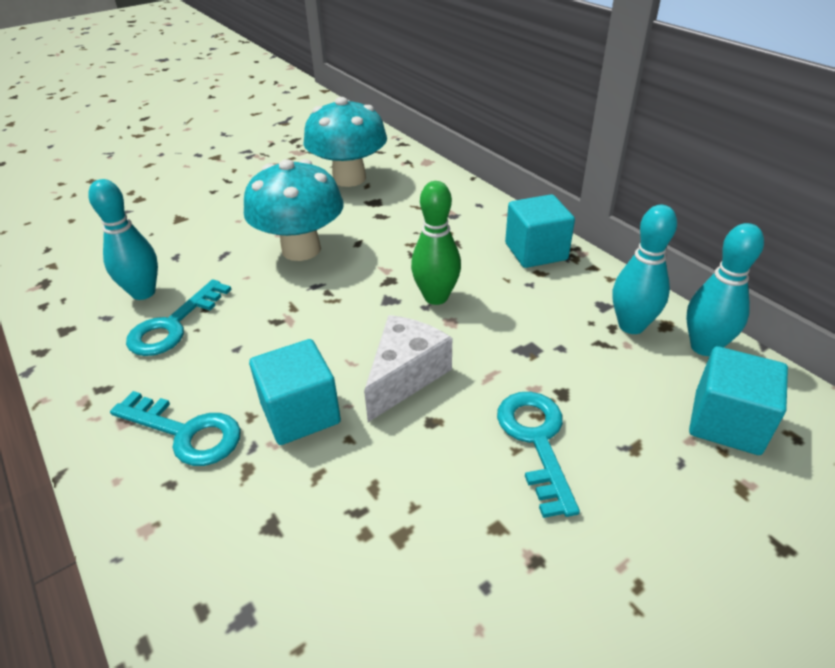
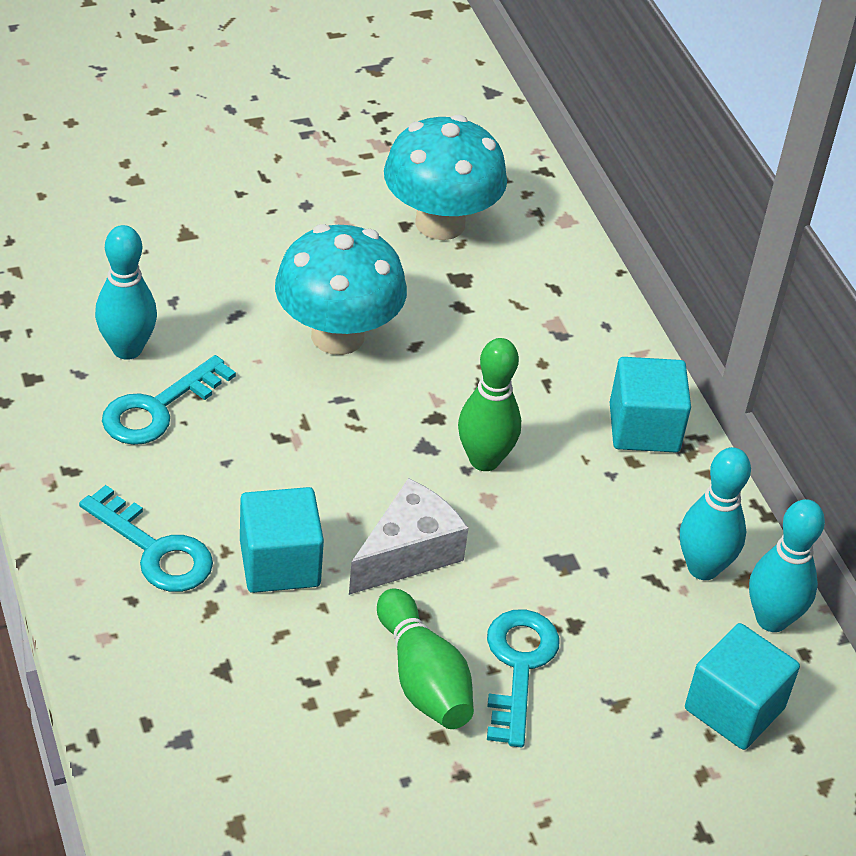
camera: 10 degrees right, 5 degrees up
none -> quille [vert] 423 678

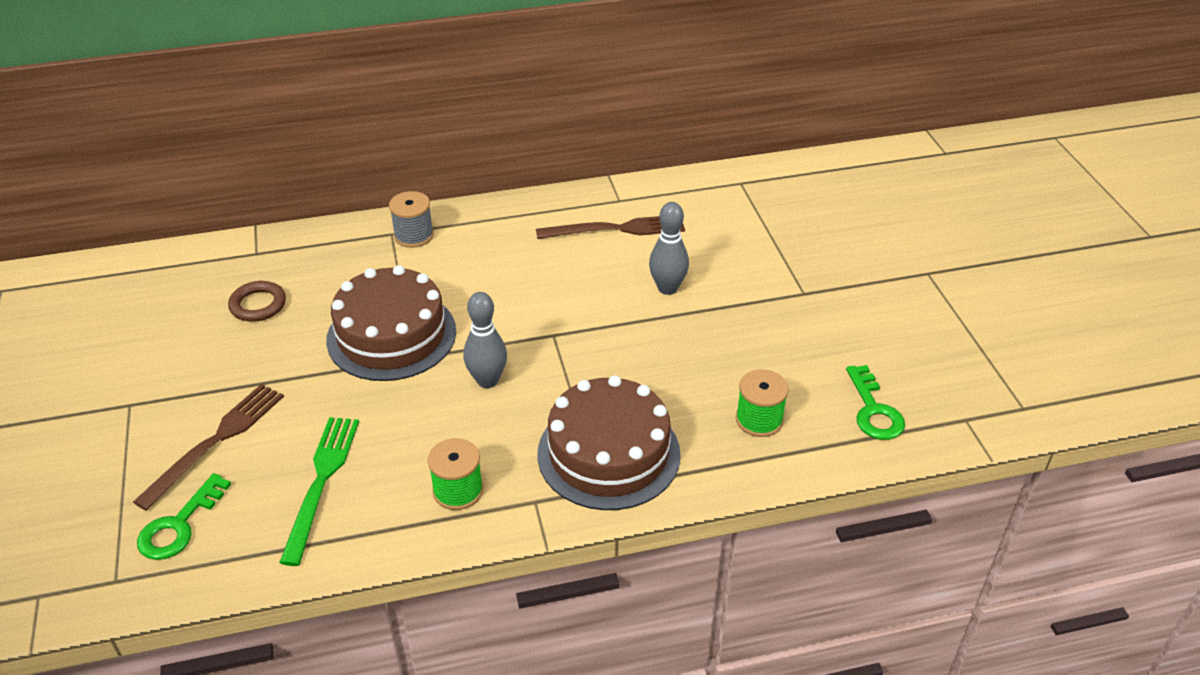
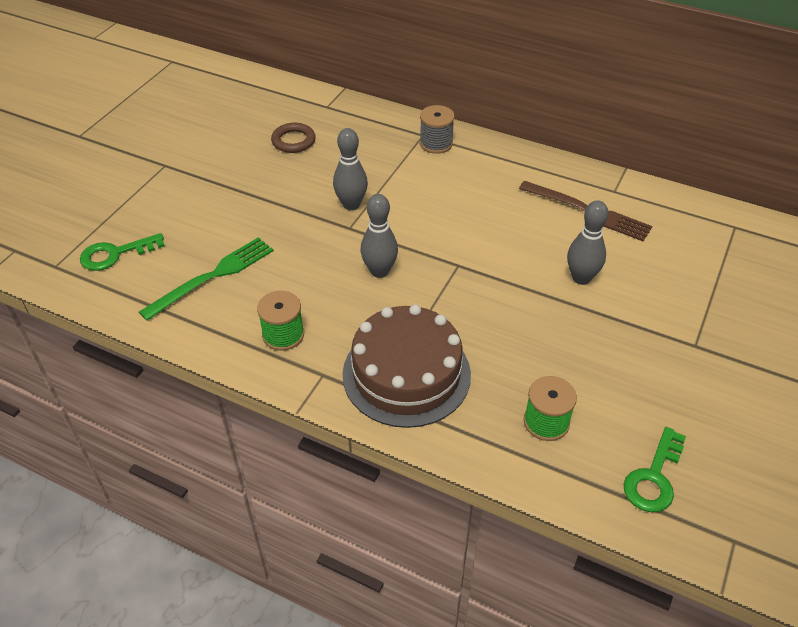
camera: 40 degrees right, 5 degrees up
gâteau [marron] 391 335 -> quille [gris] 351 204
fourchette [marron] 216 441 -> none

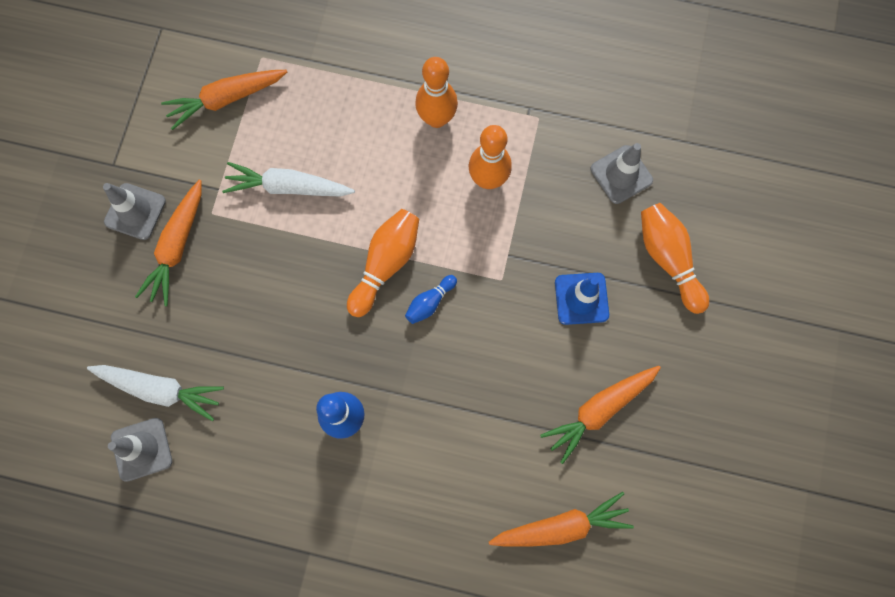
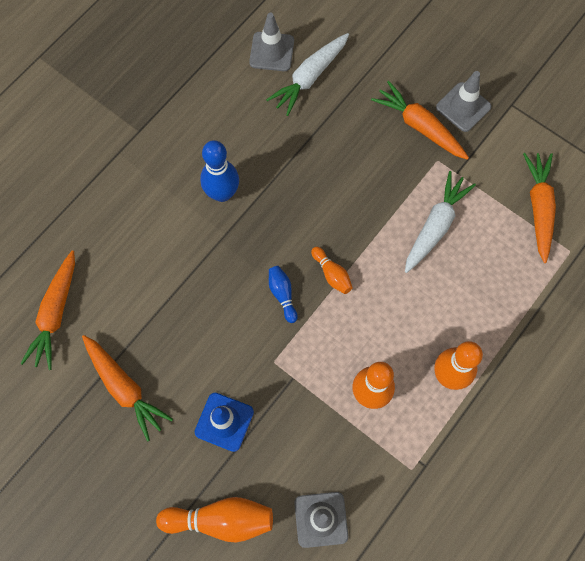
camera: 115 degrees right, 5 degrees down
carotte [orange] 599 410 -> carotte [orange] 125 388, 150 degrees clockwise
quille [orange] 385 264 -> quille [orange] 332 274, x0.56

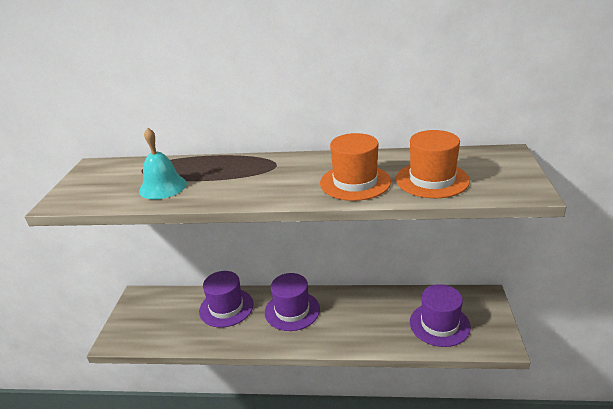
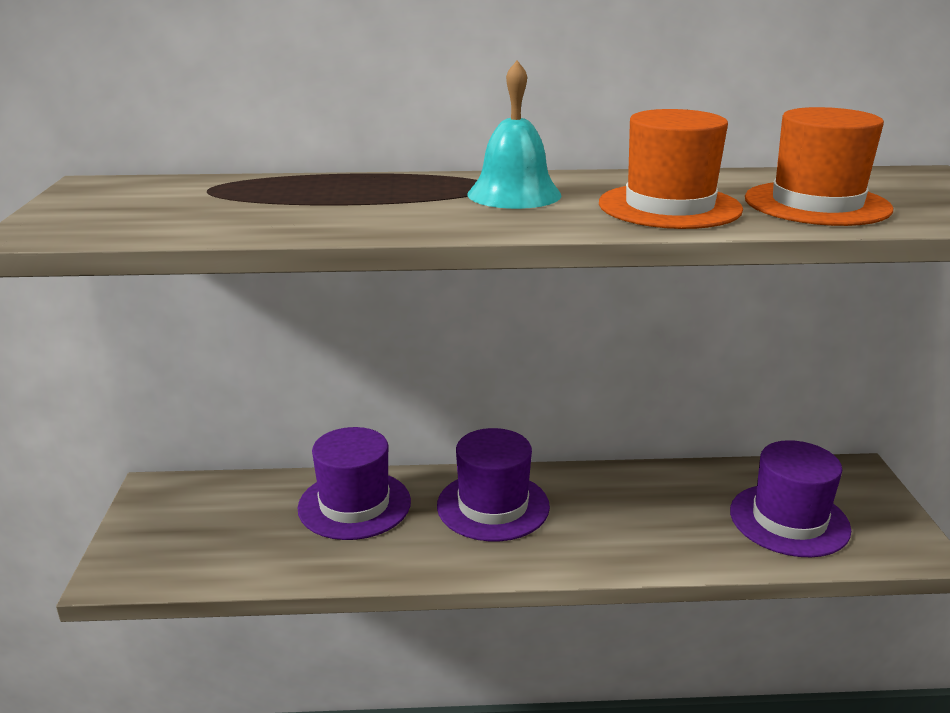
camera: 10 degrees left, 5 degrees down
cloche [turquoise] 163 187 -> cloche [turquoise] 514 194, moved

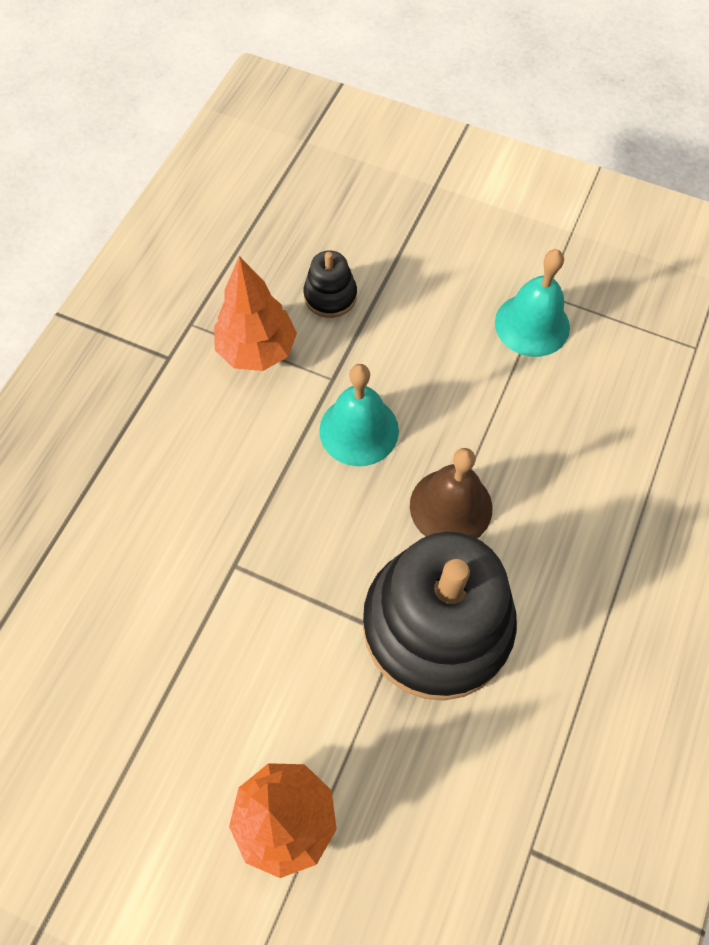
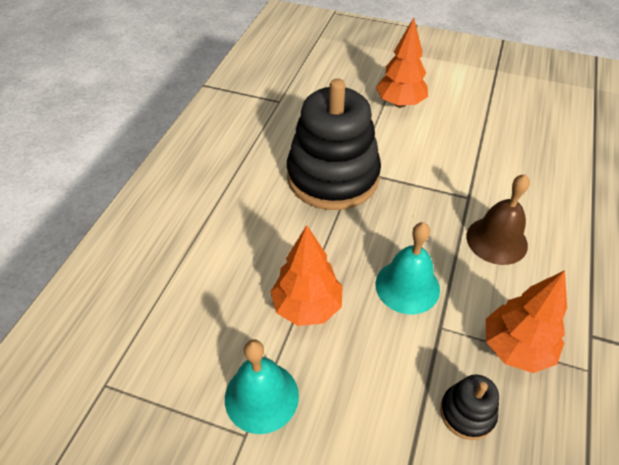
camera: 175 degrees right, 15 degrees down
none -> arbre [orange] 307 307
cloche [marron] 451 506 -> cloche [marron] 496 240, moved

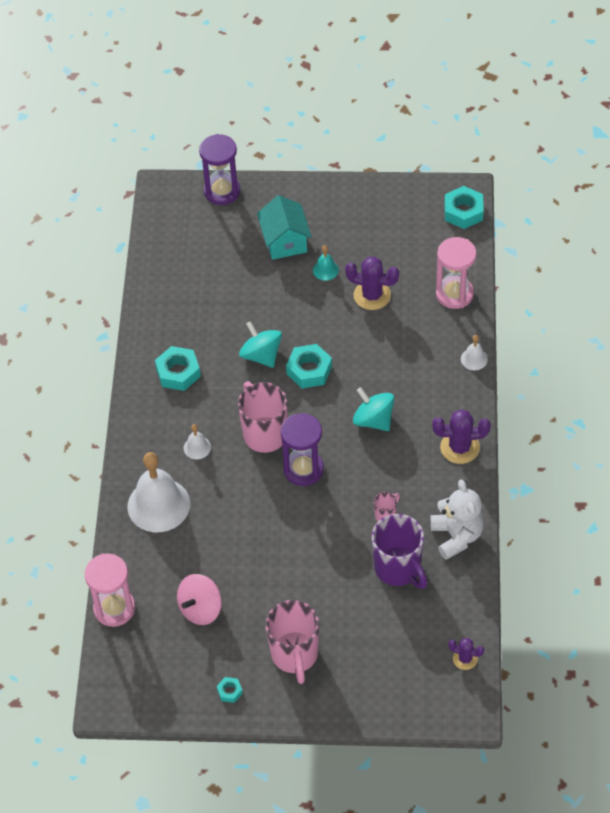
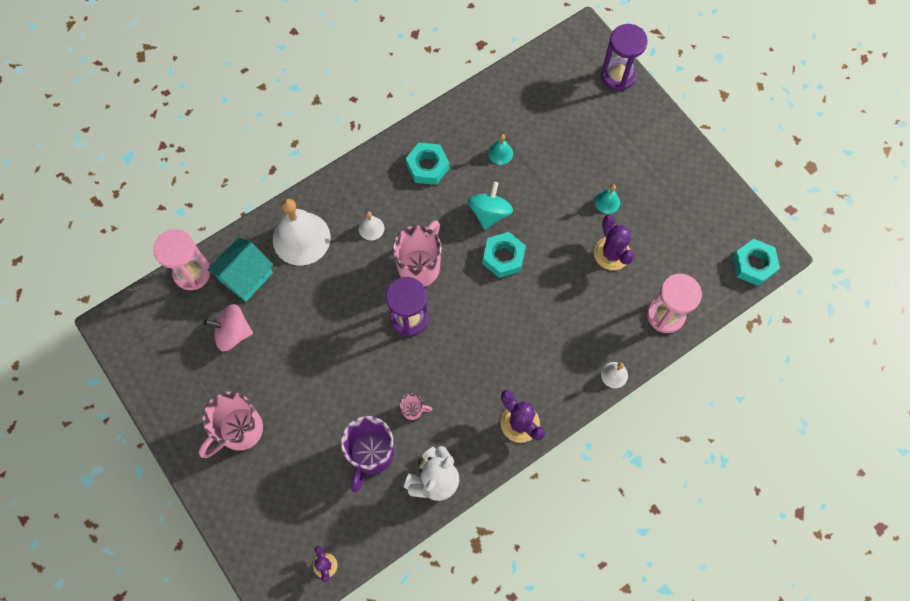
camera: 50 degrees right, 15 degrees up
maison [turquoise] 285 241 -> maison [turquoise] 246 276, moved
none -> cloche [turquoise] 500 153
écrou [turquoise] 229 691 -> none
toupie [turquoise] 373 420 -> none

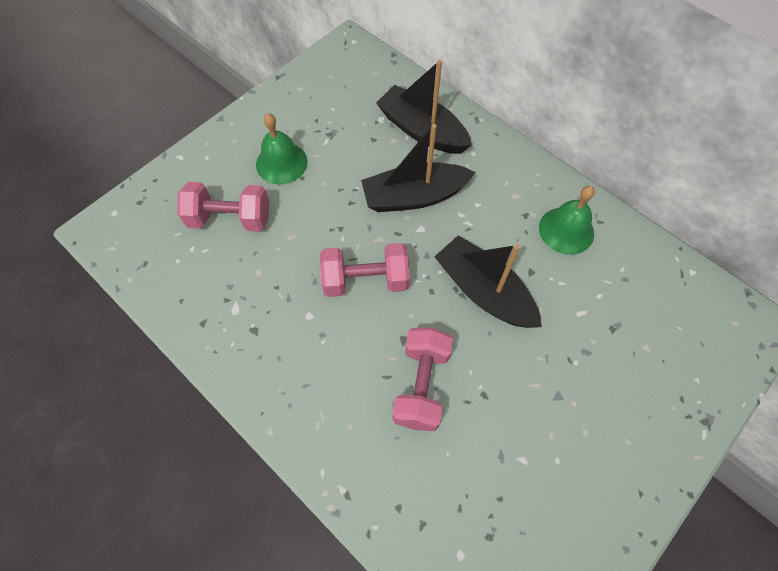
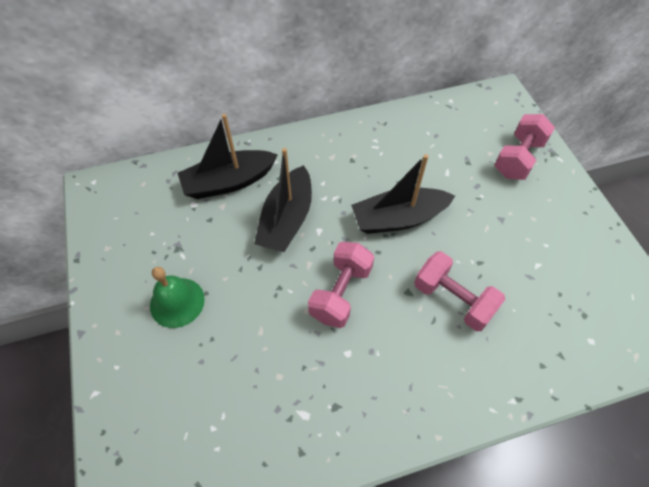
camera: 60 degrees left, 5 degrees down
haltère [rose] 230 219 -> haltère [rose] 518 158, moved
cloche [vert] 566 230 -> none

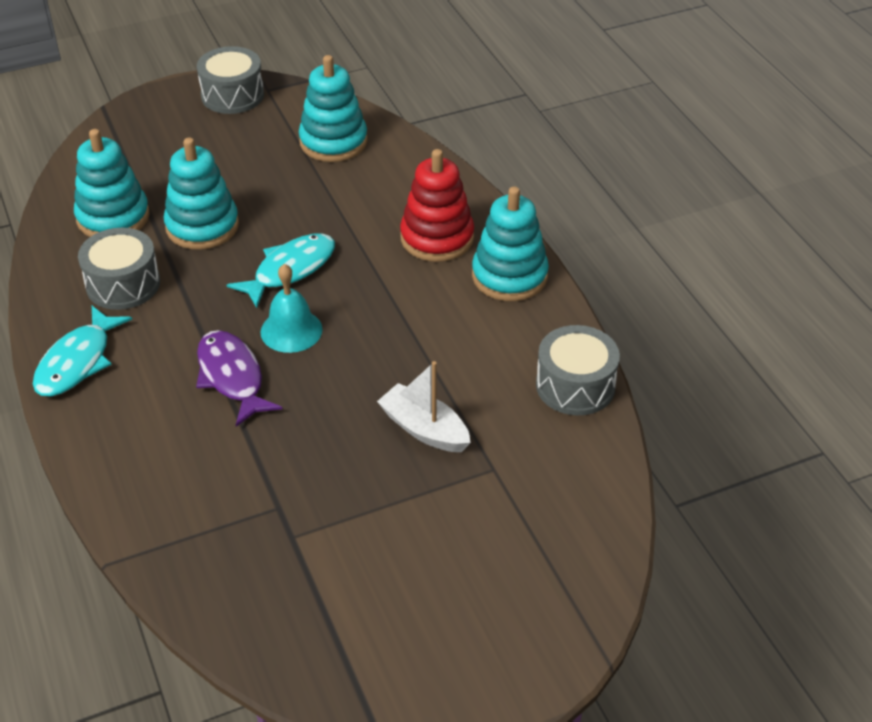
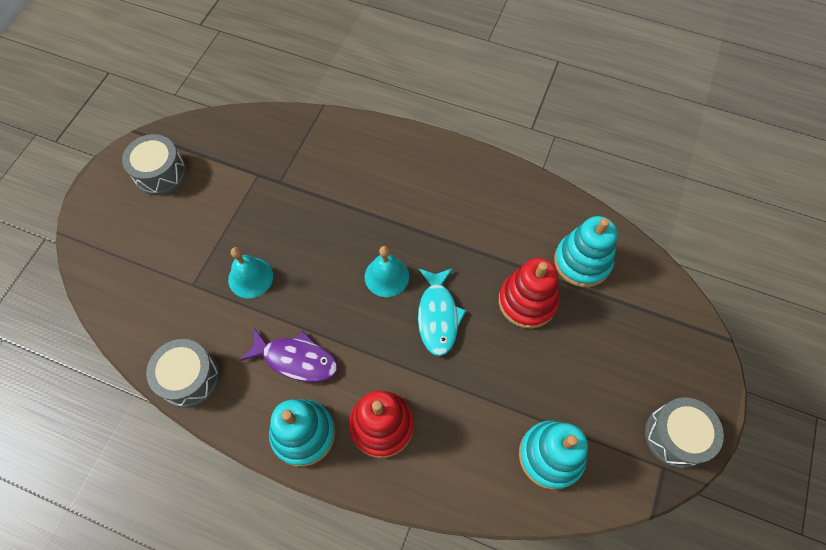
camera: 135 degrees right, 20 degrees up
tambour [gris] 123 284 -> tambour [gris] 160 173, moved
bateau [blanc] 424 429 -> cloche [turquoise] 250 277
poisson [violet] 232 377 -> poisson [violet] 296 359, moved
jouet à empiler [turquoise] 202 226 -> jouet à empiler [rouge] 527 301
poisson [turquoise] 77 362 -> none

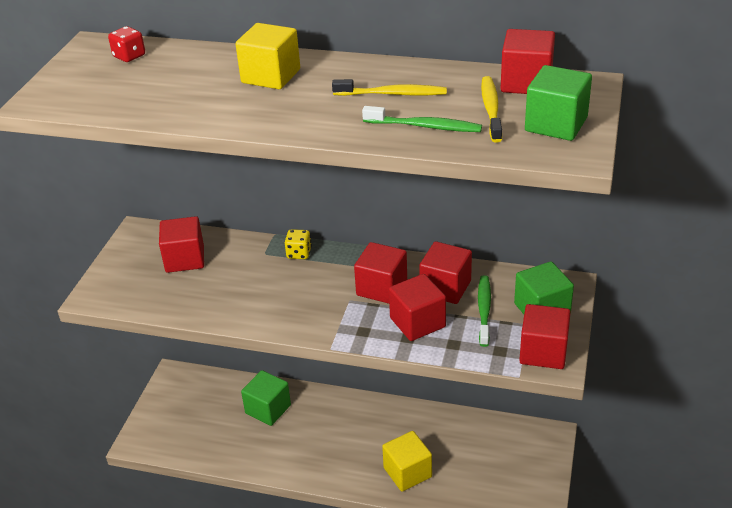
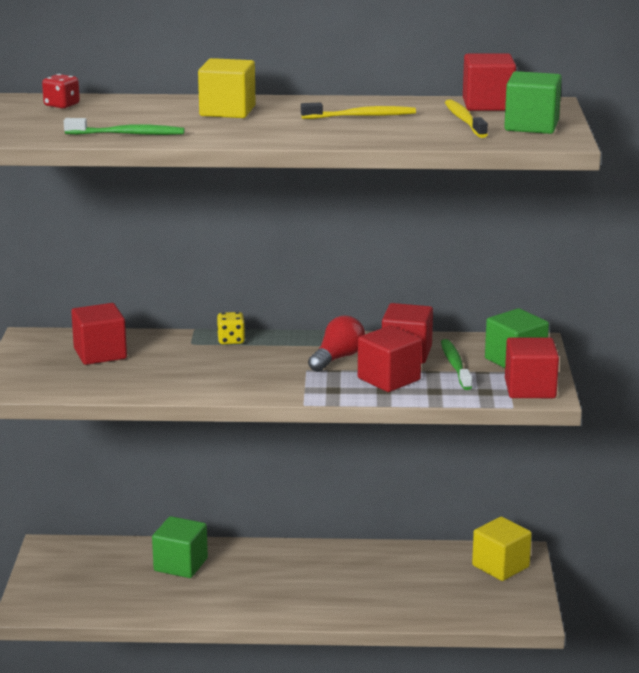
camera: 15 degrees left, 15 degrees down
brosse à dents [vert] 425 126 -> brosse à dents [vert] 127 134, moved
cube [rouge] 382 288 -> ampoule [rouge] 337 358
cube [jaune] 407 472 -> cube [jaune] 500 566, moved

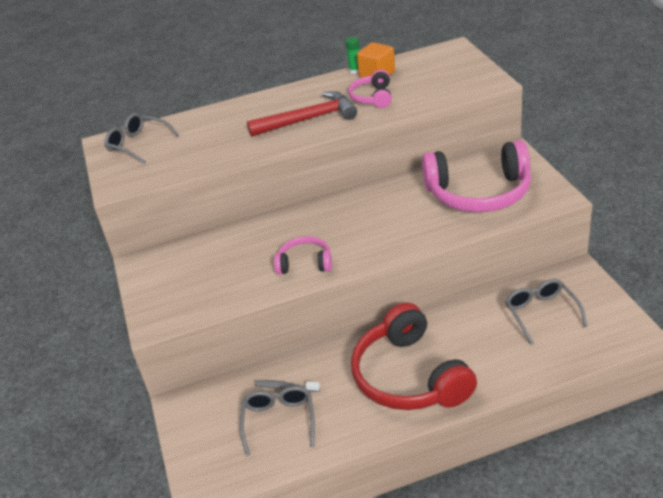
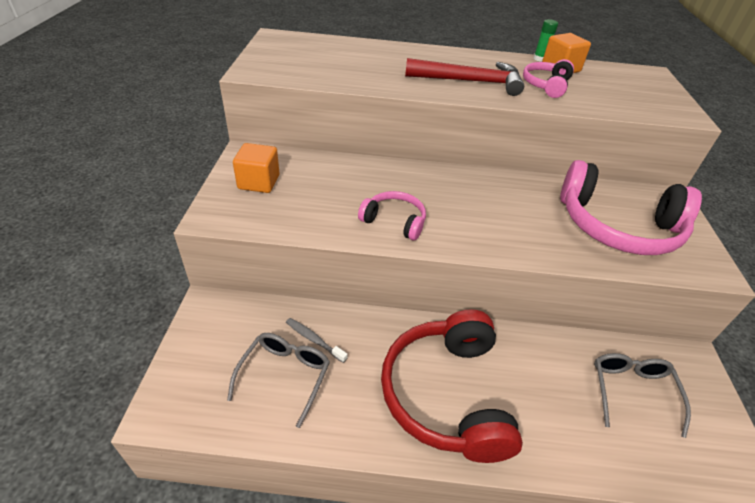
camera: 15 degrees right, 5 degrees up
none -> cube [orange] 259 182
lunettes [gris] 138 144 -> none

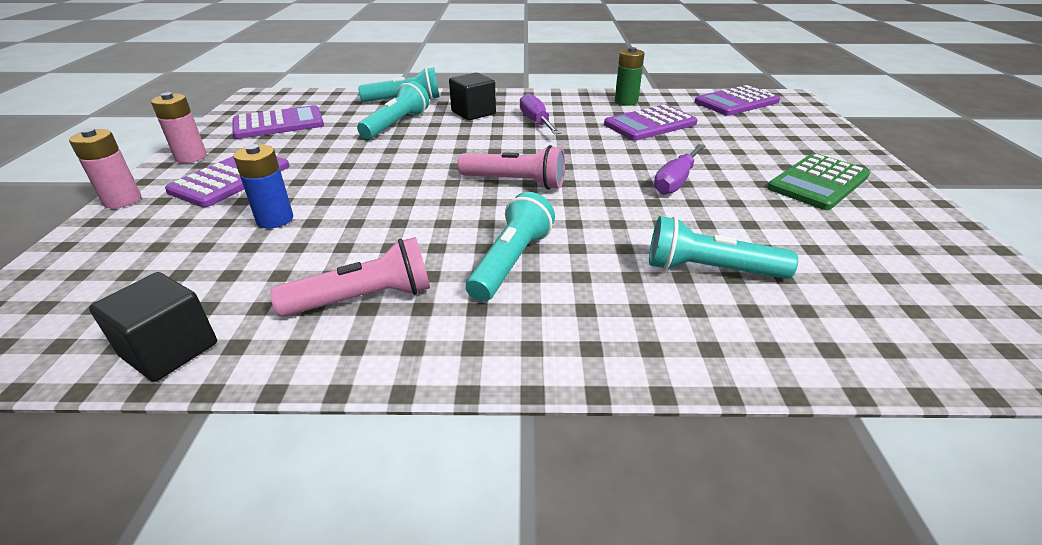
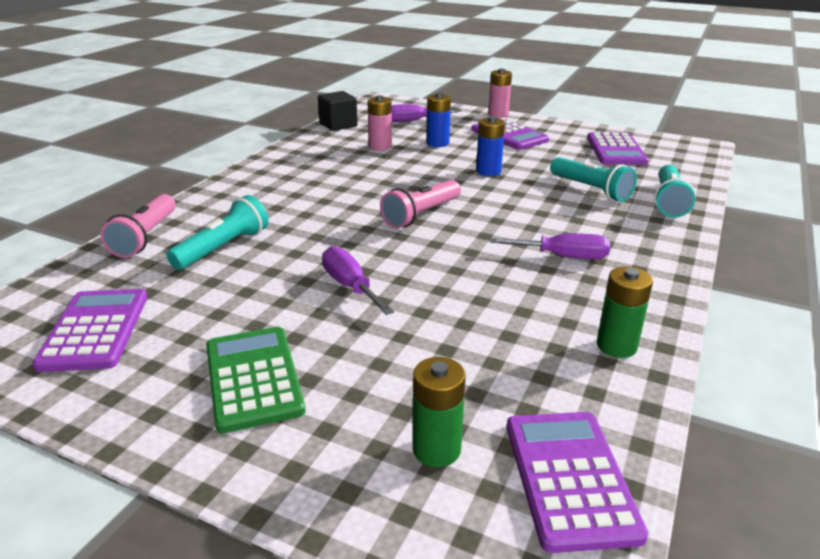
camera: 115 degrees right, 5 degrees down
calculatrice [violet] 650 124 -> calculatrice [violet] 95 330, moved
lampe de poche [rose] 363 299 -> lampe de poche [rose] 146 237, moved
pile [rose] 191 157 -> pile [rose] 380 146, moved
none -> tournevis [violet] 414 121
none -> pile [vert] 436 449
none -> pile [bleu] 488 171
cube [noir] 473 113 -> none
lampe de poche [turquoise] 511 262 -> none

